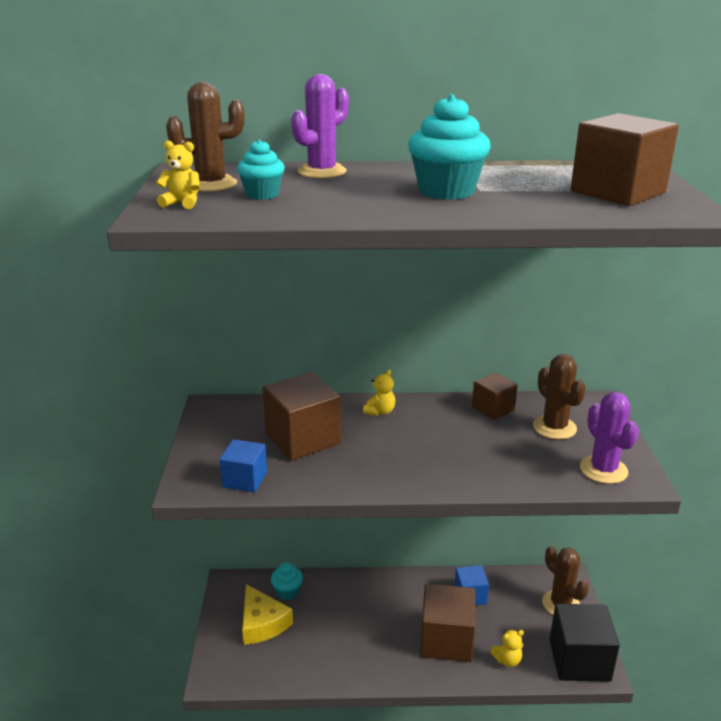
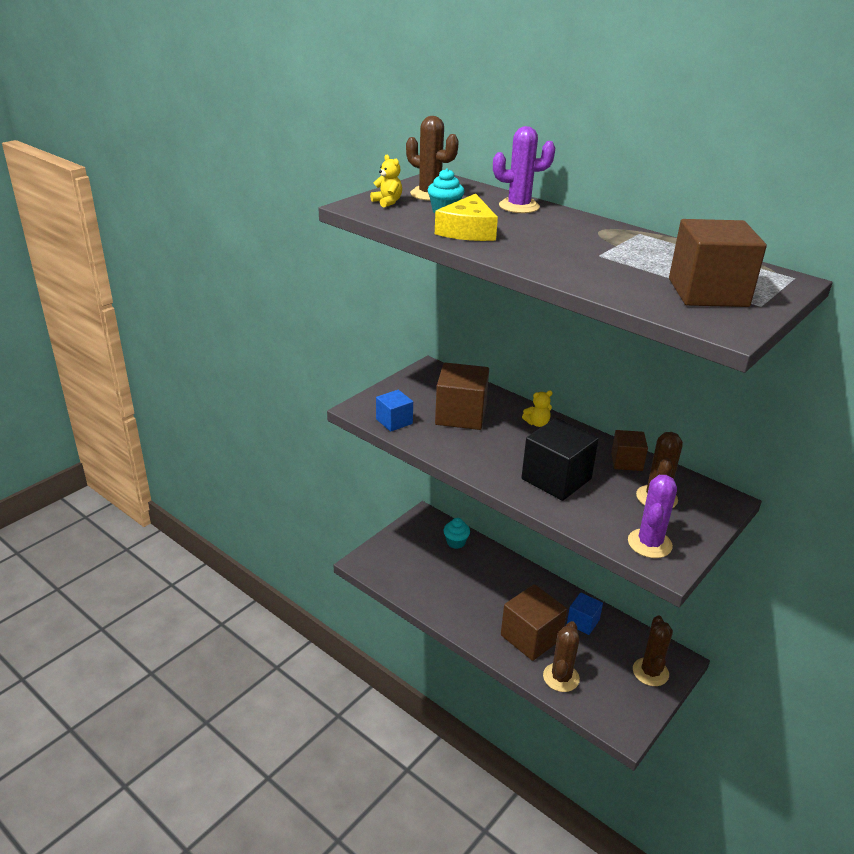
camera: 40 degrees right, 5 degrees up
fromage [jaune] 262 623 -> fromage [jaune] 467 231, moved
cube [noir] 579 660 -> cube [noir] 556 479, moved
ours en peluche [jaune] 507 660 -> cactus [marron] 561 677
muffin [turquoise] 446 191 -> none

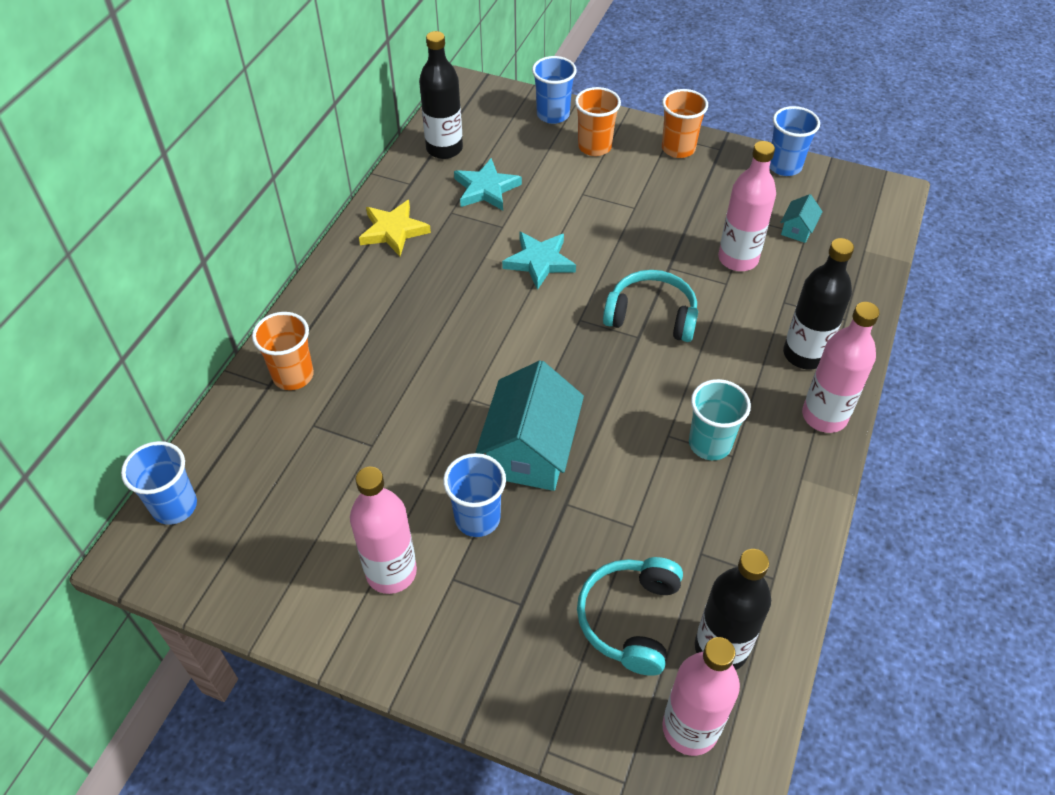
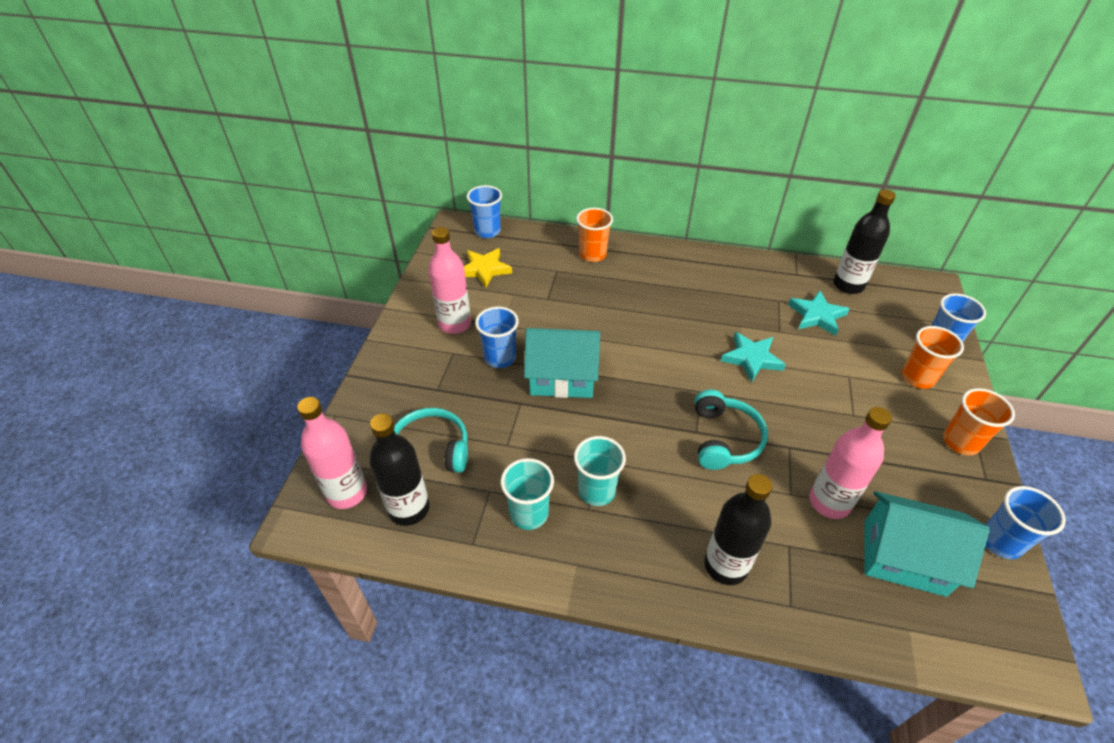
camera: 80 degrees right, 5 degrees down
étoile [jaune] 393 231 -> étoile [jaune] 484 269, moved
none -> gobelet [turquoise] 529 514
maison [turquoise] 797 229 -> maison [turquoise] 904 557, x2.25
bouteille [rose] 824 416 -> none

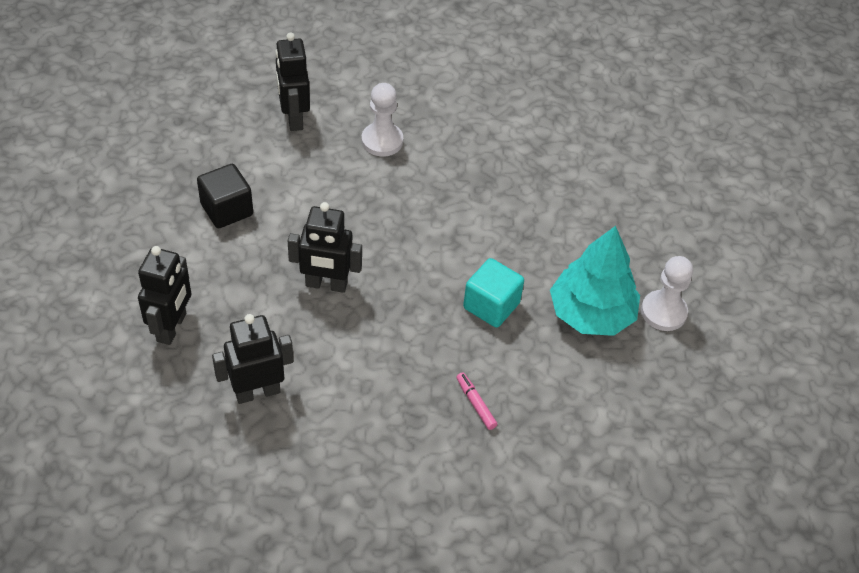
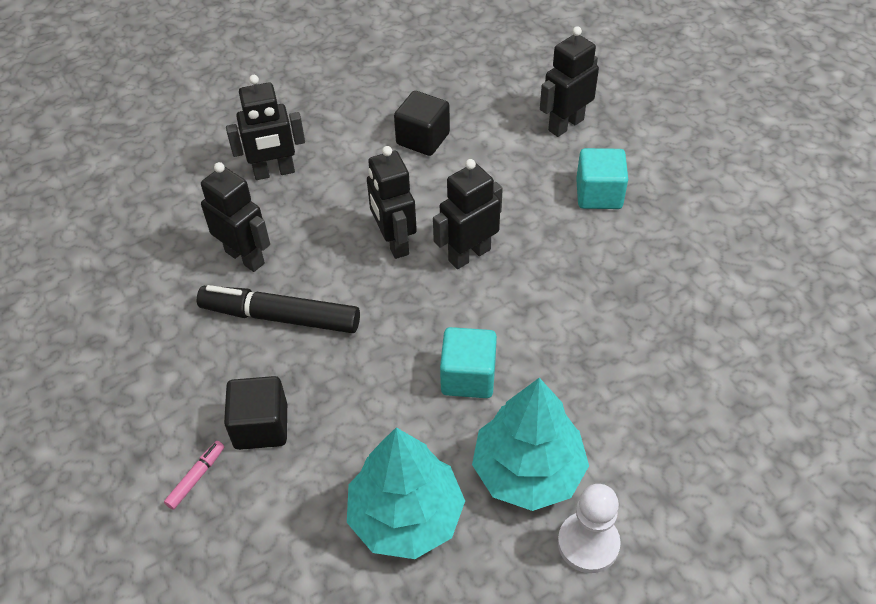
camera: 65 degrees right, 0 degrees up
feutre [rose] 475 404 -> feutre [rose] 196 477, moved
none -> feutre [noir] 280 317
none -> cube [noir] 261 426
none -> arbre [turquoise] 406 516
none -> robot [noir] 469 254
pion [blanc] 382 141 -> cube [turquoise] 599 194

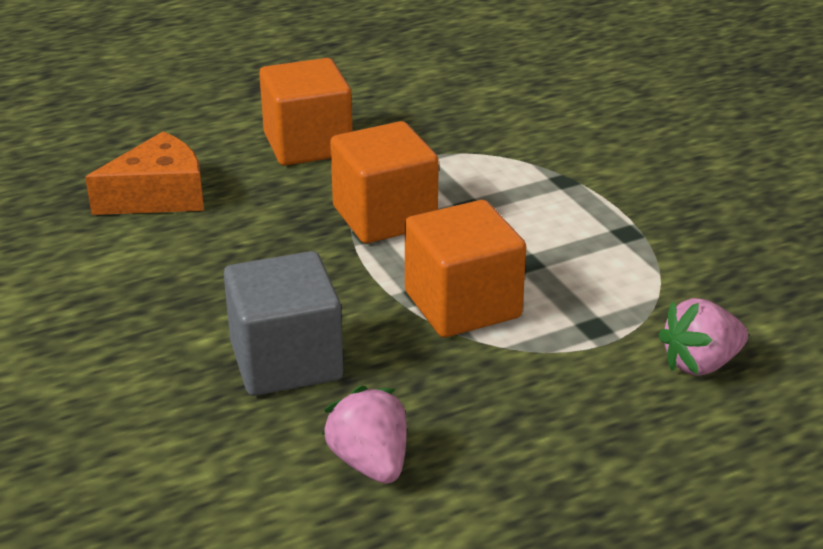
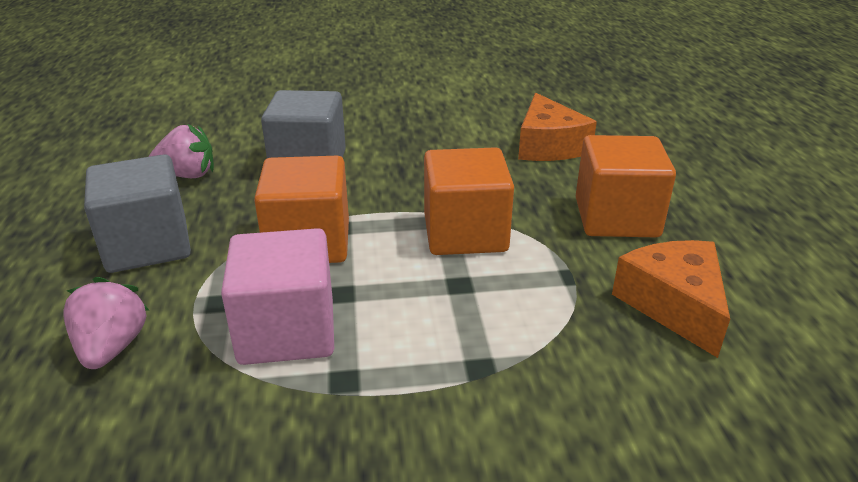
camera: 110 degrees right, 0 degrees up
none -> cube [gris] 148 245
none -> cube [rose] 287 331
none -> fromage [orange] 673 305

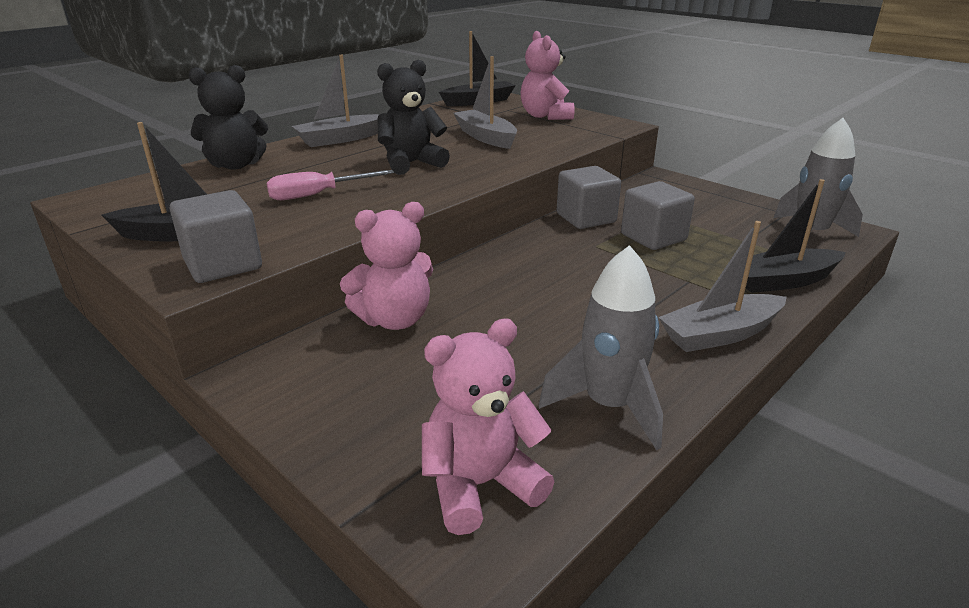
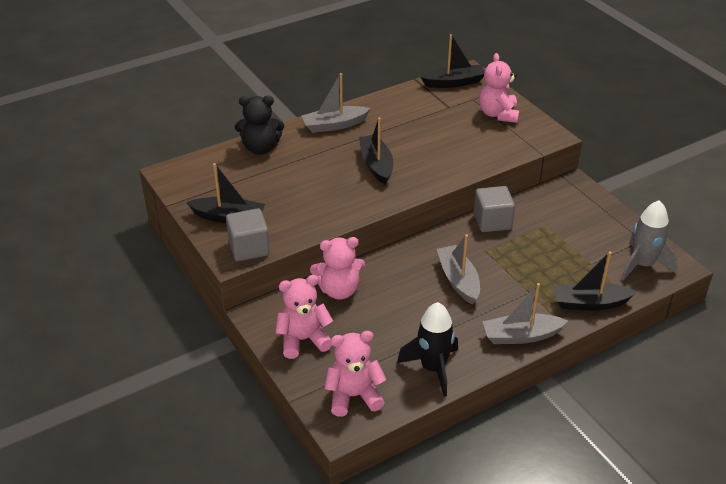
camera: 15 degrees right, 10 degrees up
none -> ours en peluche [rose] 303 340
ours en peluche [noir] 411 163 -> bateau [noir] 376 165
fusée [gris] 609 406 -> fusée [noir] 433 368
bateau [gris] 485 137 -> bateau [gris] 458 280, moved
tournevis [rose] 317 195 -> none
cube [gris] 653 237 -> none

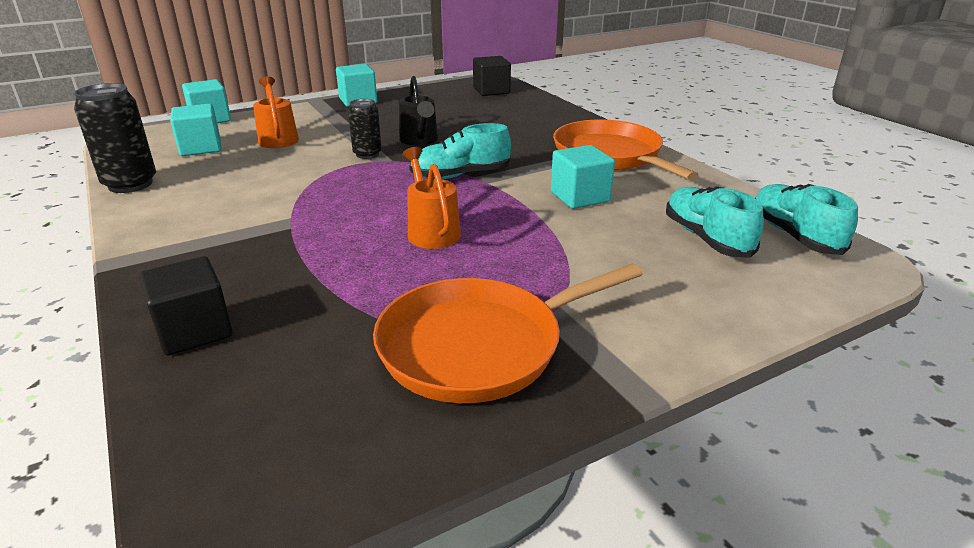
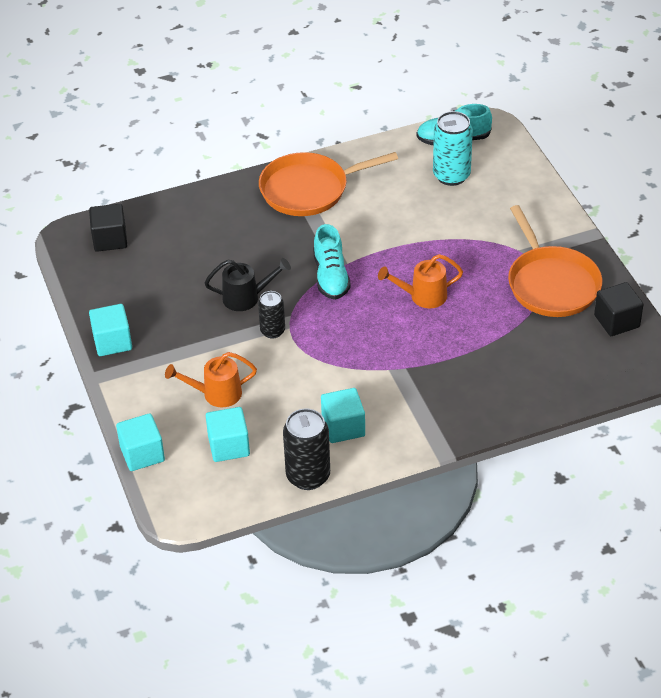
camera: 80 degrees left, 15 degrees up
cube [turquoise] 580 197 -> cube [turquoise] 343 427, moved
chaussure [turquoise] 706 238 -> canette [turquoise] 451 175
cube [noir] 194 330 -> cube [noir] 616 321, moved

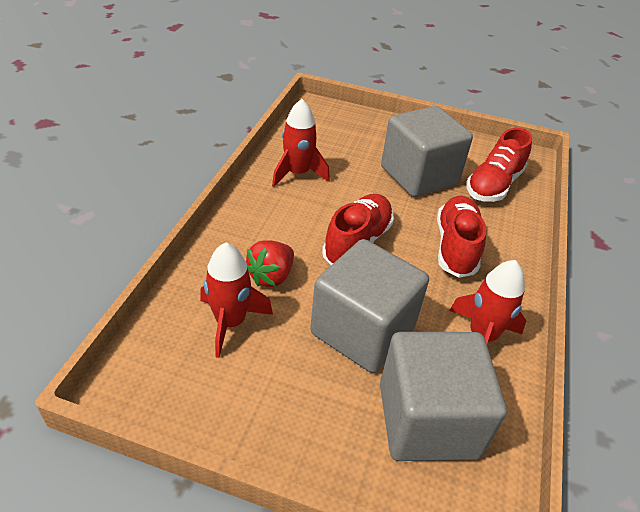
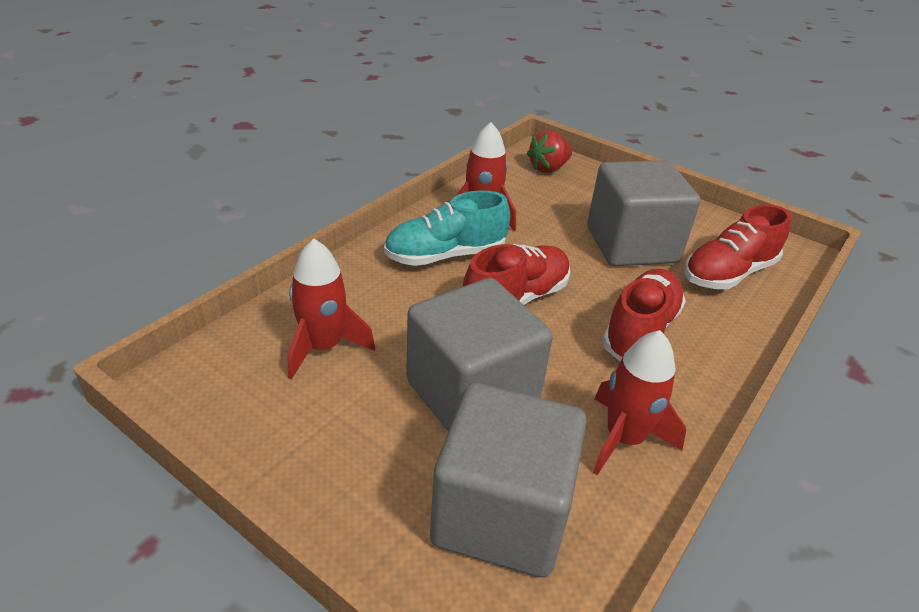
camera: 20 degrees right, 5 degrees down
none -> chaussure [turquoise] 445 255
fraise [rouge] 271 276 -> fraise [rouge] 548 168, moved

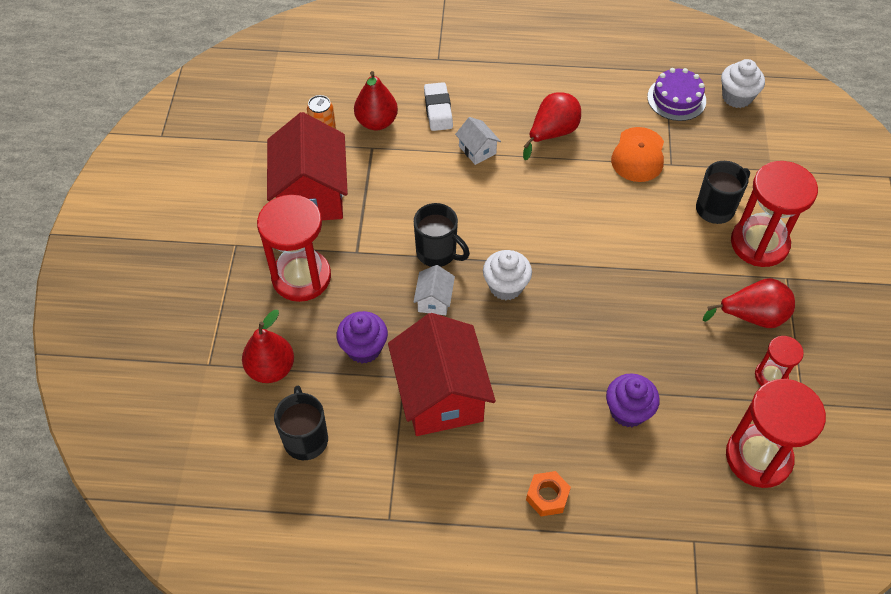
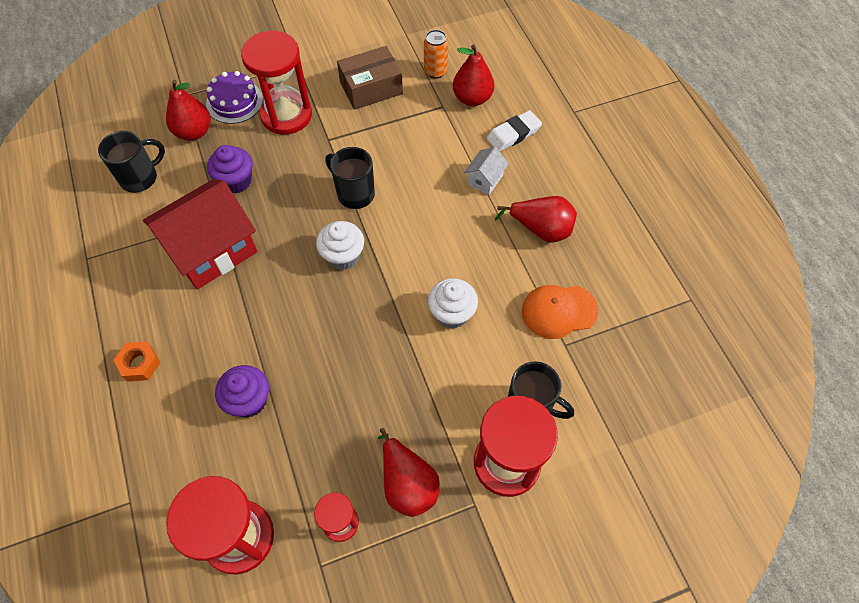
camera: 65 degrees right, 5 degrees up
gâteau [violet] 676 99 -> gâteau [violet] 234 102, moved
tasse [noir] 437 253 -> tasse [noir] 354 193, 120 degrees clockwise
maison [rouge] 311 194 -> boîte [marron] 371 88
muffin [blanc] 737 97 -> muffin [blanc] 452 313, moved
maison [blanc] 434 300 -> none

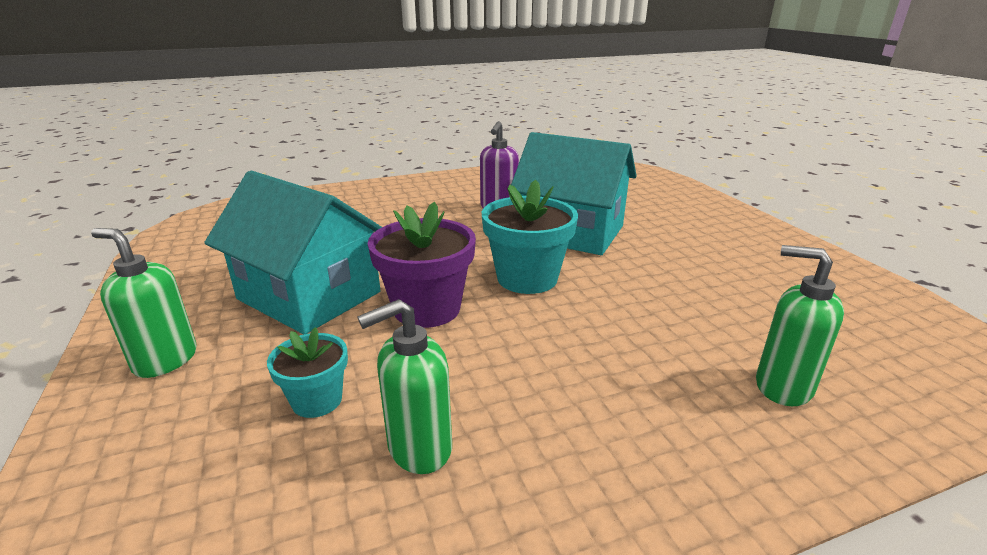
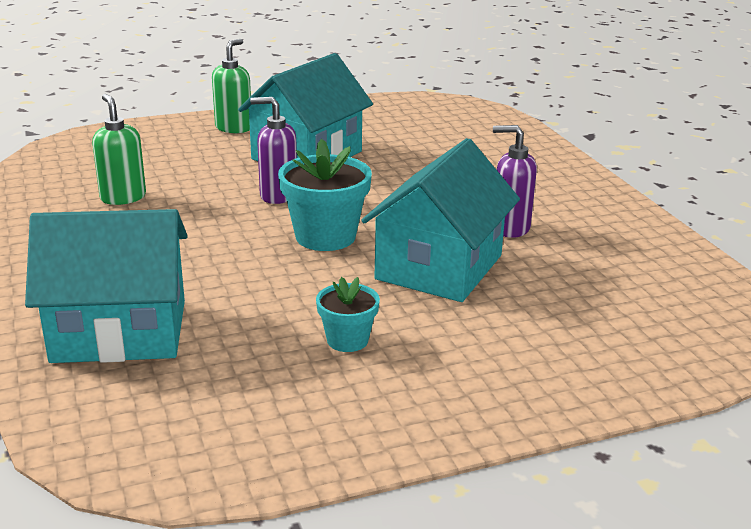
camera: 90 degrees right, 0 degrees up
distributeur de savon [vert] 782 386 -> maison [turquoise] 120 331
pot de fleurs [violet] 427 309 -> distributeur de savon [violet] 278 195
pot de fleurs [turquoise] 317 400 -> pot de fleurs [turquoise] 347 340, moved

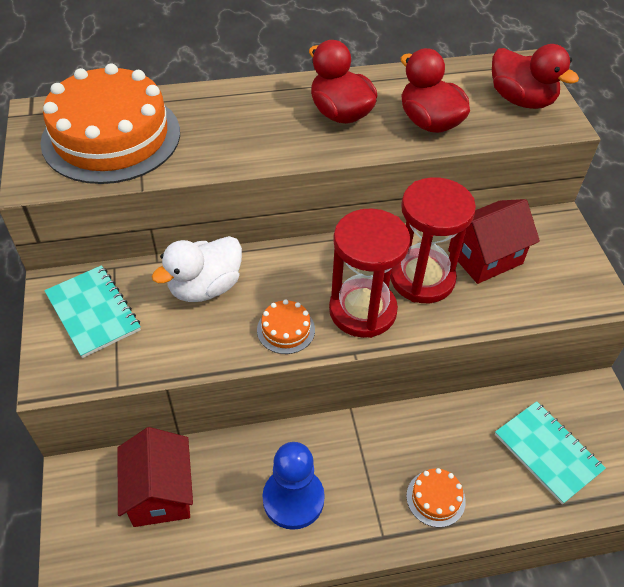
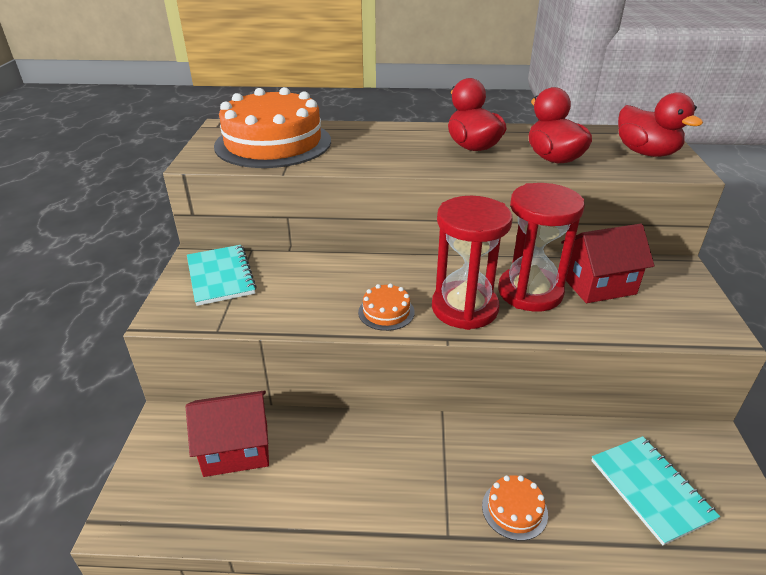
camera: 15 degrees right, 15 degrees down
maison [rouge] 160 492 -> maison [rouge] 236 449, 75 degrees clockwise
canard [blanc] 205 287 -> none
pion [bleu] 293 499 -> none

